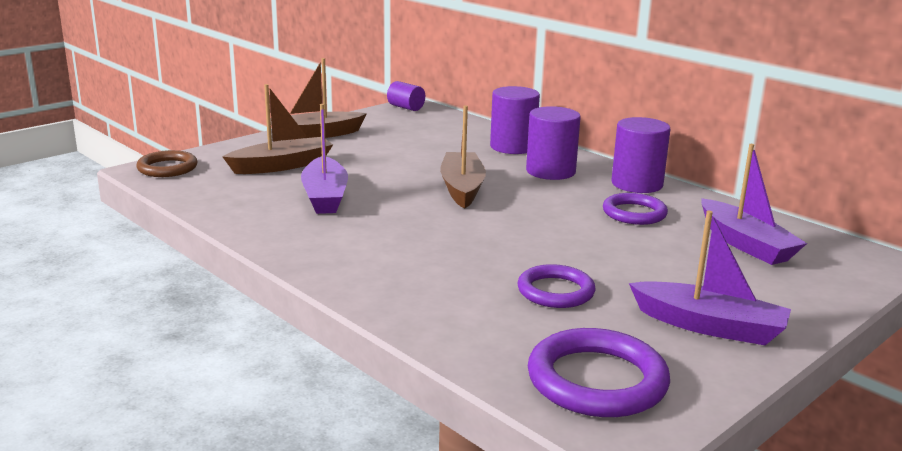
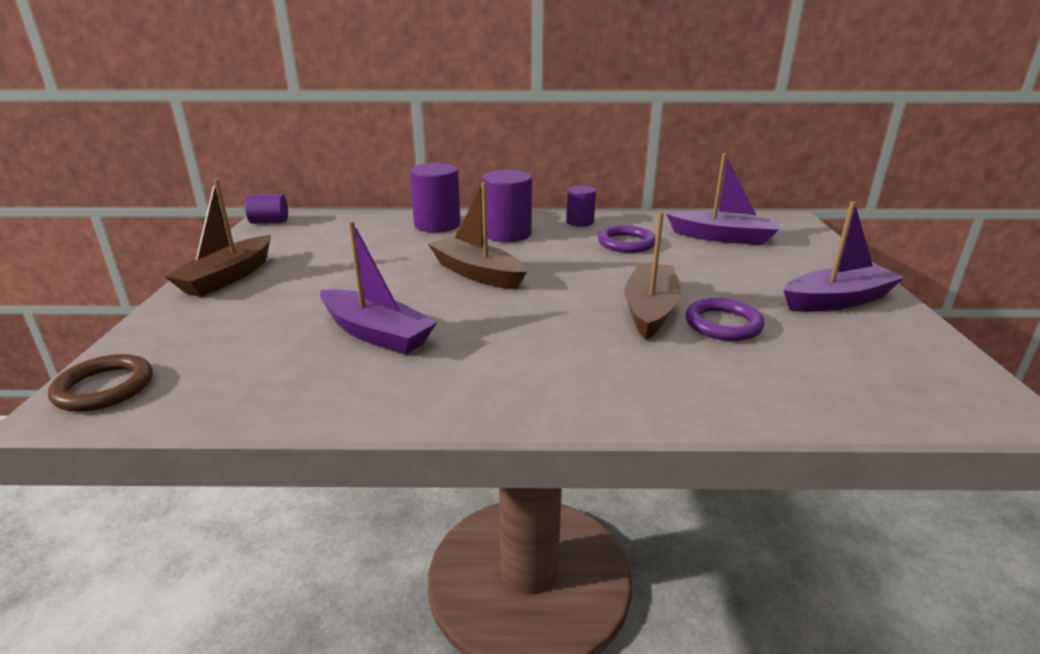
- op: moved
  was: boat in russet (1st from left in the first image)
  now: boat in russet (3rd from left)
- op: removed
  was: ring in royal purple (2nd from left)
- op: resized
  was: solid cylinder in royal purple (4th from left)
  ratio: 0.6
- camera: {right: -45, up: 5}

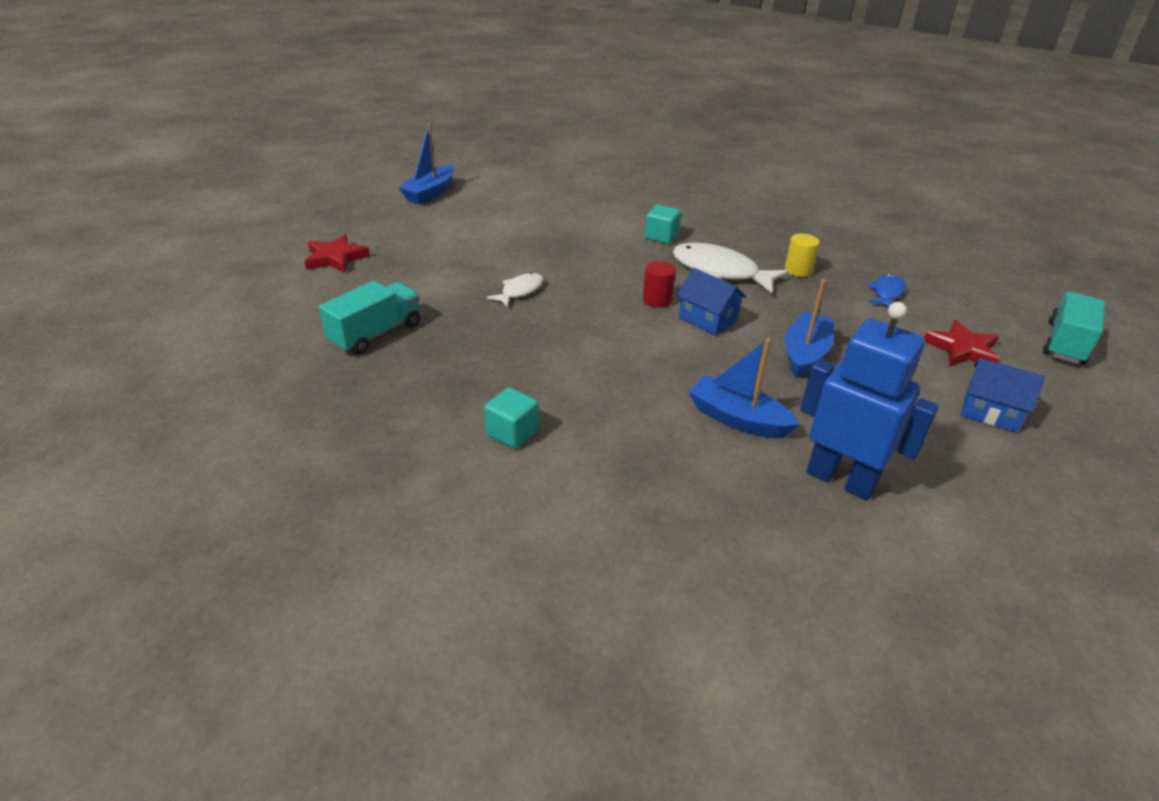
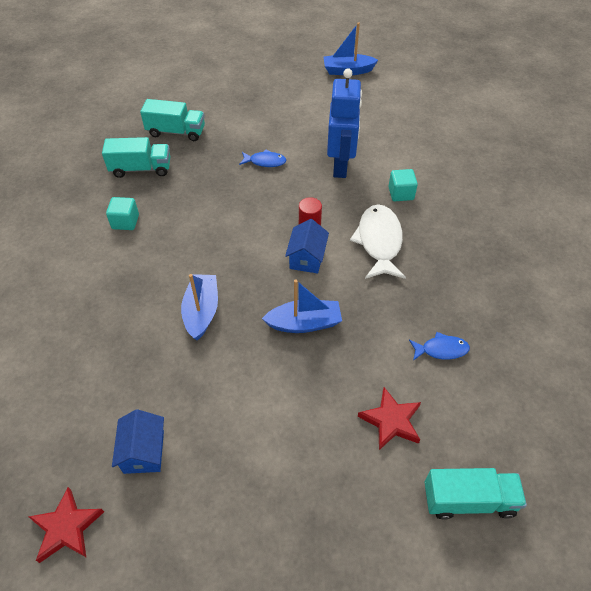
- op: moved
  was: five-pointed star in crimson (1st from left)
- op: recoloured
  was: toy fish in pure white (1st from left)
  now: toy fish in royal blue (1st from left)
- op: removed
  was: solid cylinder in yellow
- op: moved
  was: robot figure in royal blue
- op: moved
  was: cottage in royal blue (2nd from left in the first image)
  now: cottage in royal blue (1st from left)
- op: added
  now: truck in teal (1st from left)
- camera: {right: 60, up: 15}

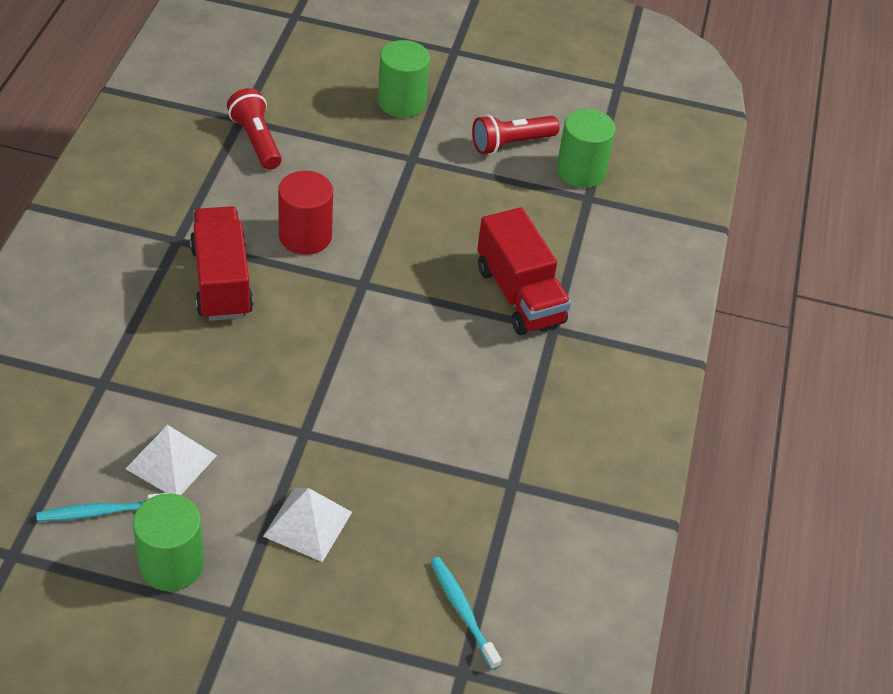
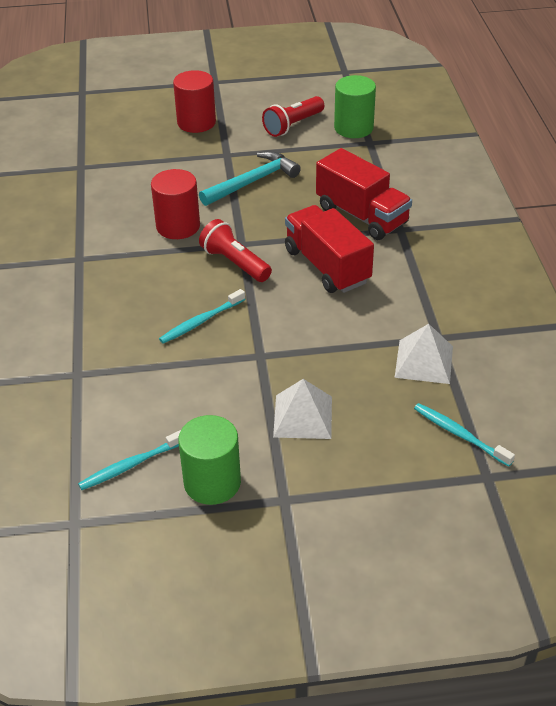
- op: moved
  was: pyramid in pure white (1st from left in the first image)
  now: pyramid in pure white (2nd from left)
- op: moved
  was: truck in crimson (1st from left)
- op: moved
  was: pocket torch in crimson (1st from left)
- op: recoloured
  was: solid cylinder in green (2nd from left)
  now: solid cylinder in crimson (2nd from left)
- op: added
  now: toothbrush in teal (2nd from left)
- op: added
  now: hammer in teal
- camera: {right: -15, up: -5}

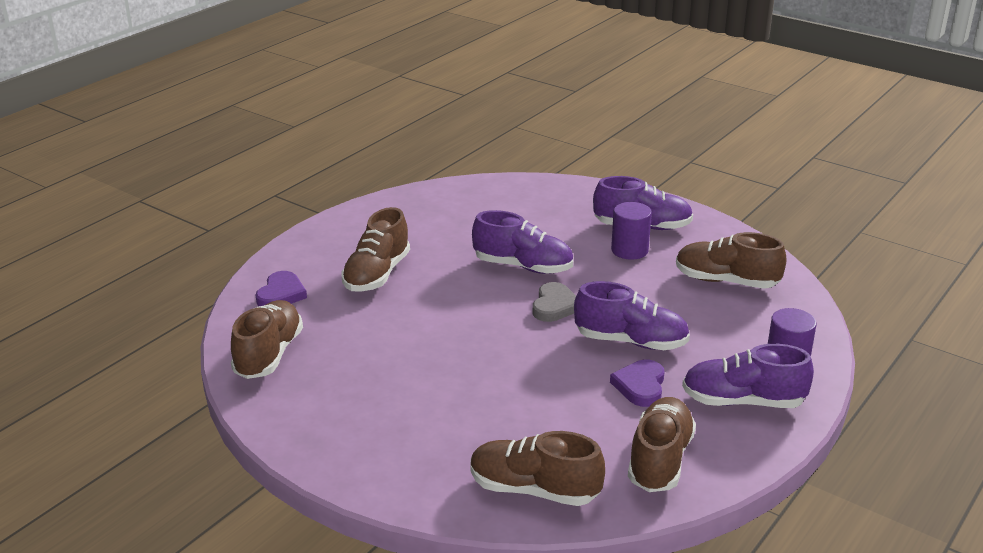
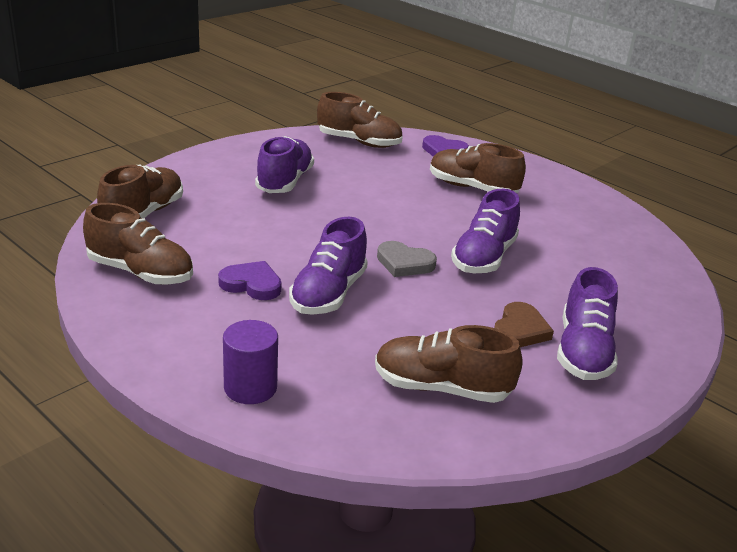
- op: replaced
  was: solid cylinder in royal purple (1st from left)
  now: heart in russet
- op: turned
  was: shoe in russet (5th from left in the first image)
  clockwise: -105
- op: moved
  was: shoe in royal purple (4th from left in the first image)
  now: shoe in royal purple (1st from left)
- camera: {right: 95, up: 0}

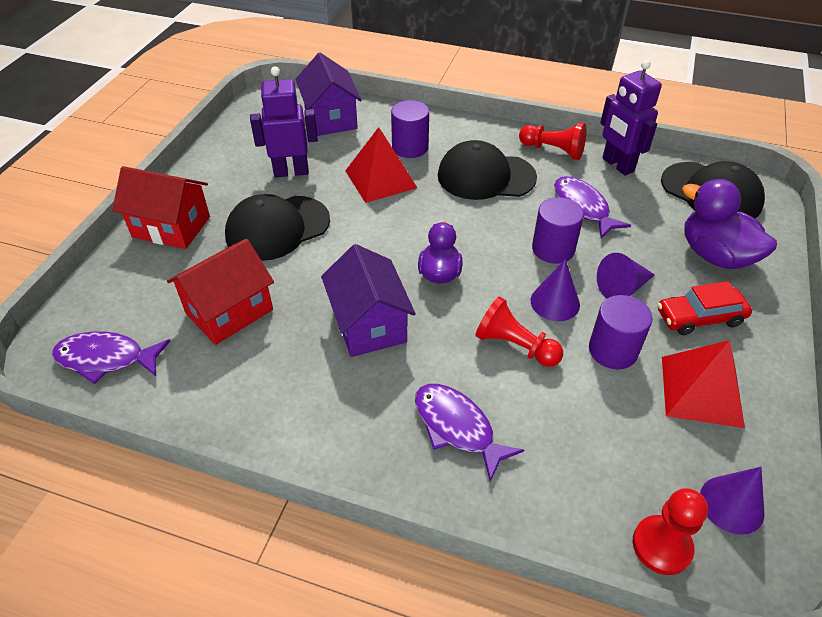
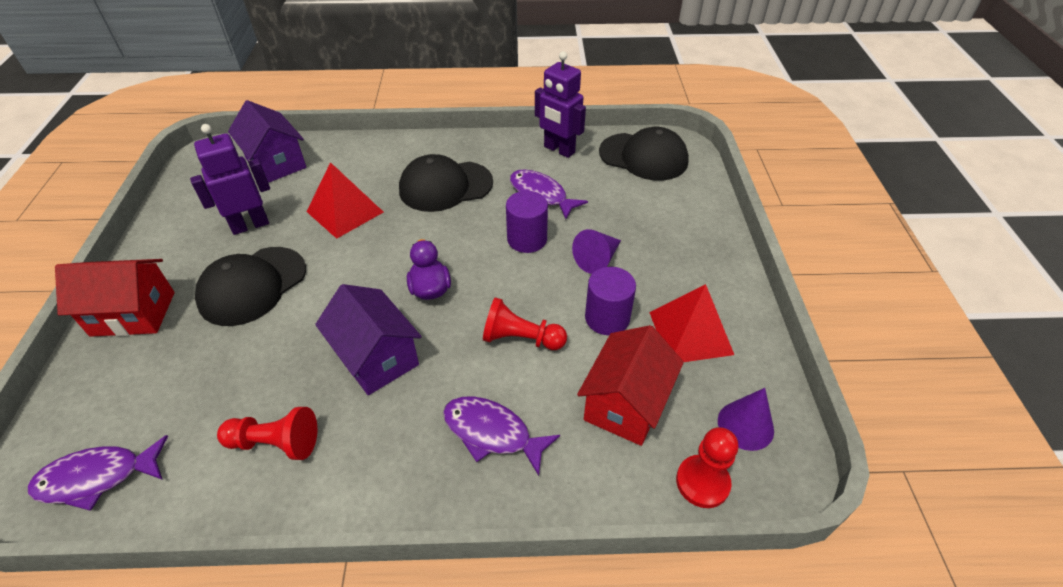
- op: moved
  was: cottage in crimson (2nd from left)
- op: removed
  was: solid cylinder in royal purple (1st from left)
- op: moved
  was: chess pawn in crimson (2nd from left in the first image)
  now: chess pawn in crimson (1st from left)
- op: removed
  was: cone in royal purple (1st from left)
- op: removed
  was: toy car in crimson
- op: removed
  was: toy duck in royal purple (2nd from left)
- camera: {right: -20, up: 0}

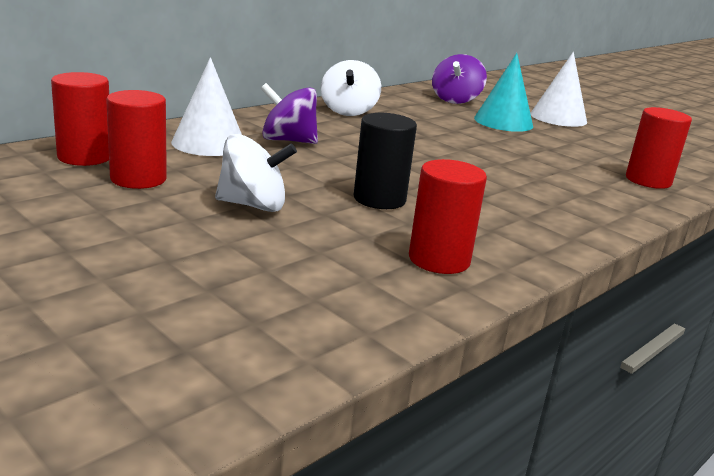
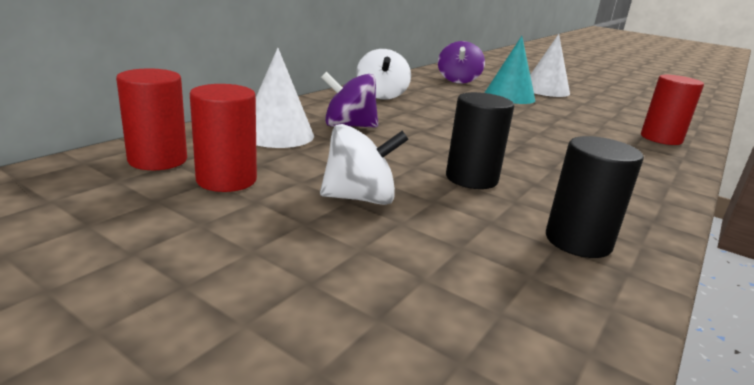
- op: recoloured
  was: solid cylinder in crimson (3rd from left)
  now: solid cylinder in jet-black (2nd from left)
- camera: {right: -10, up: 0}

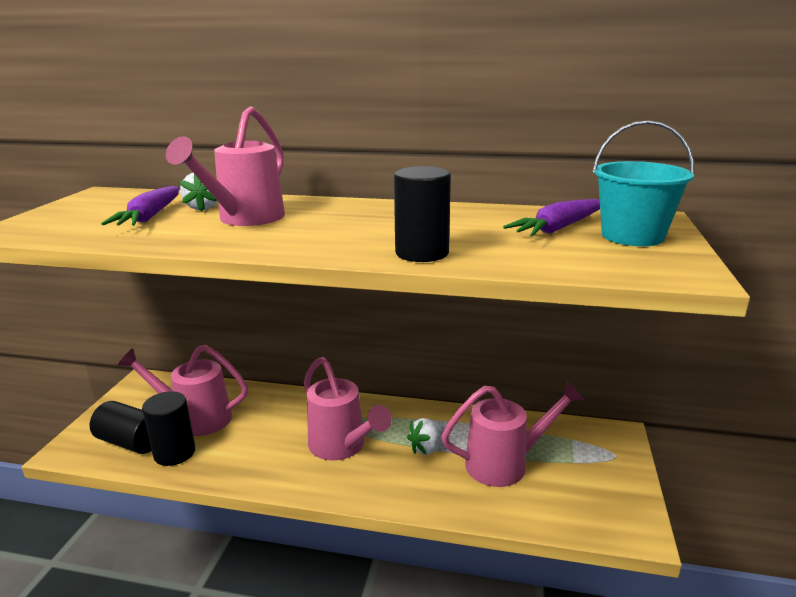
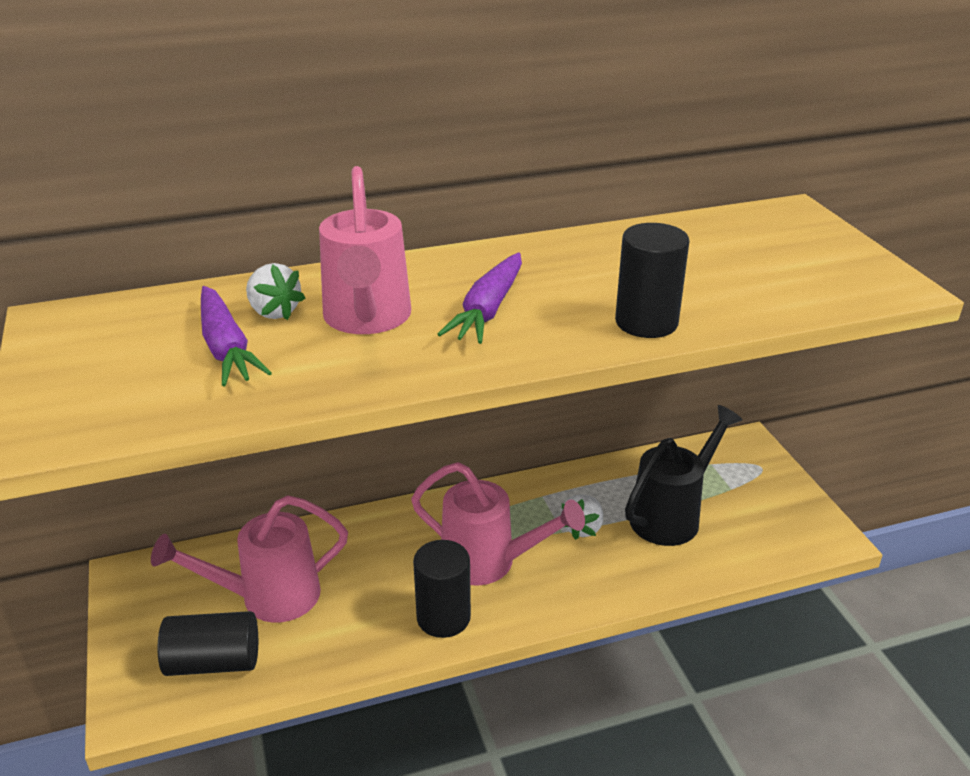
- op: moved
  was: solid cylinder in jet-black (2nd from left)
- op: recoloured
  was: watering can in pink (4th from left)
  now: watering can in jet-black
- op: moved
  was: root vegetable in royal purple (2nd from left)
- op: removed
  was: bucket in teal
- camera: {right: -30, up: 10}

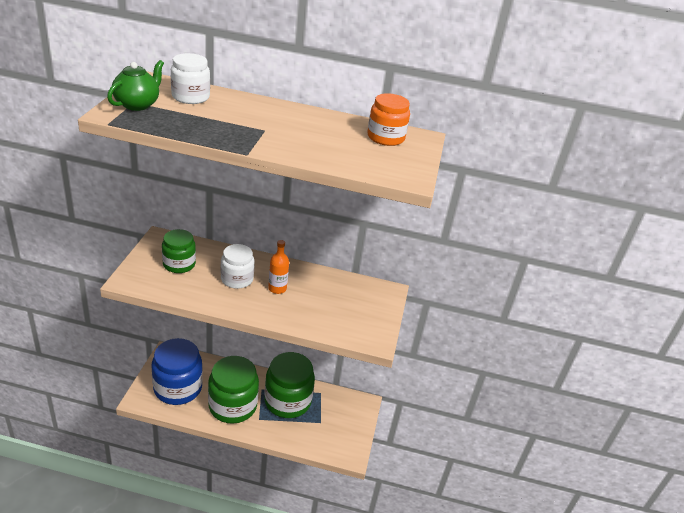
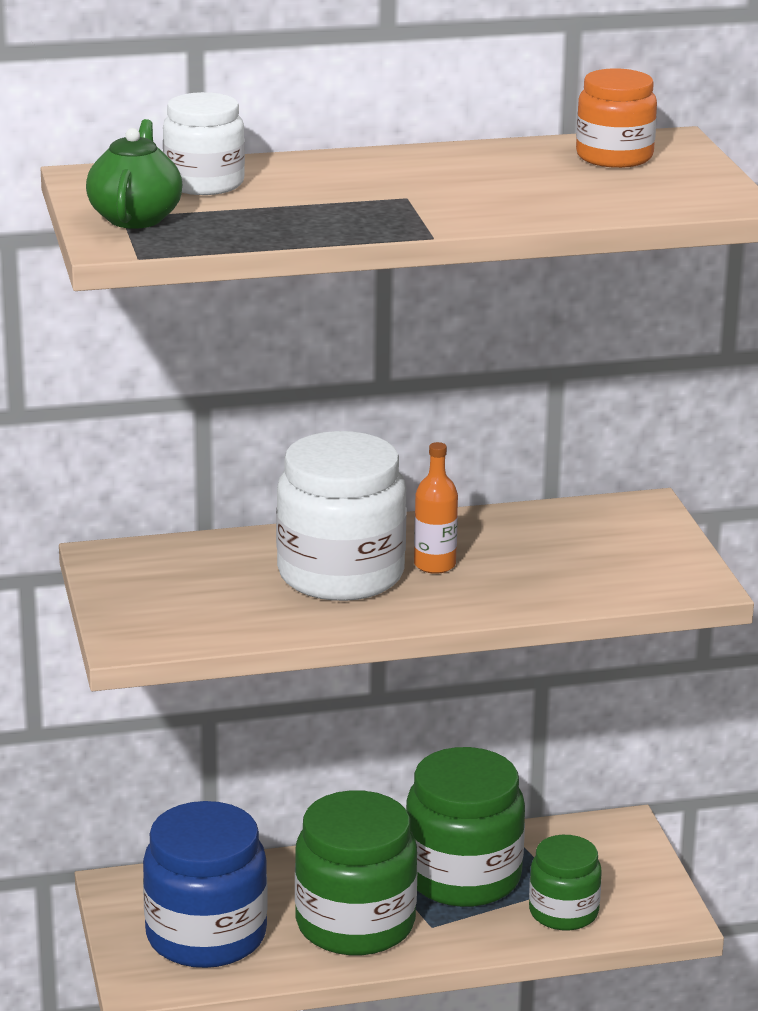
- op: moved
  was: jar in green (1st from left in the first image)
  now: jar in green (3rd from left)
- op: resized
  was: jar in pure white (2nd from left)
  ratio: 1.7
- camera: {right: -20, up: -10}

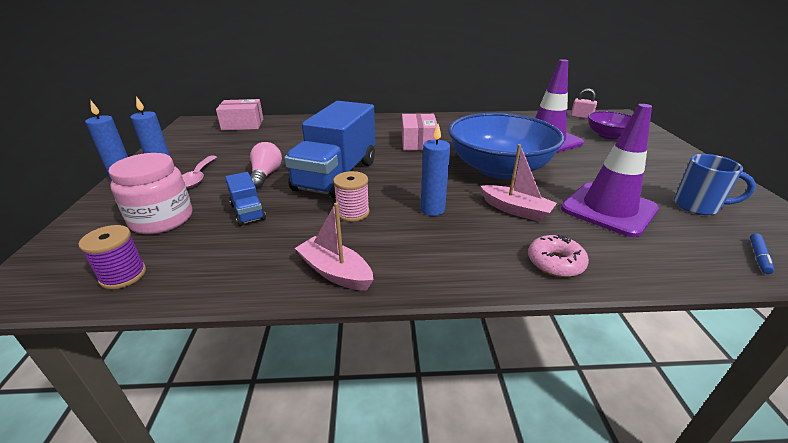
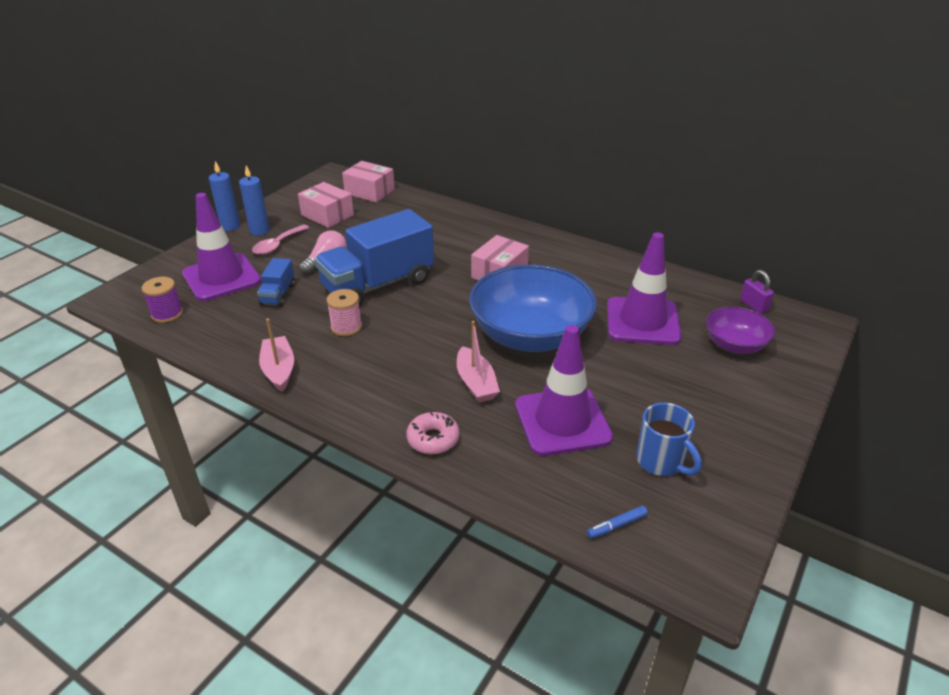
- op: replaced
  was: jar in pink
  now: safety cone in royal purple (1st from left)
- op: removed
  was: candle in royal blue (3rd from left)
- op: recoloured
  was: padlock in pink
  now: padlock in royal purple
- op: added
  now: package in pink (1st from left)
- camera: {right: 35, up: 5}

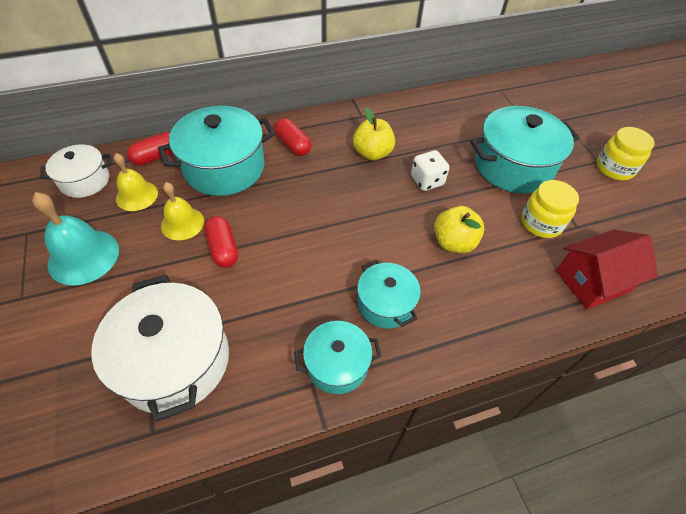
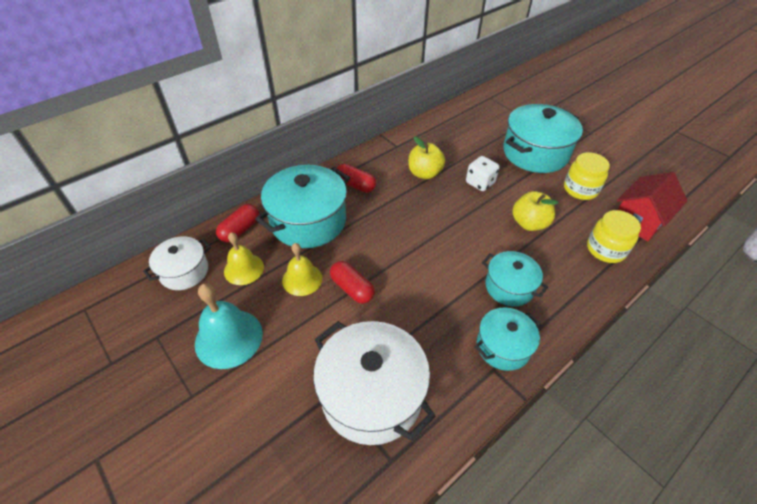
- op: moved
  was: jar in yellow (2nd from left)
- camera: {right: -20, up: -5}

